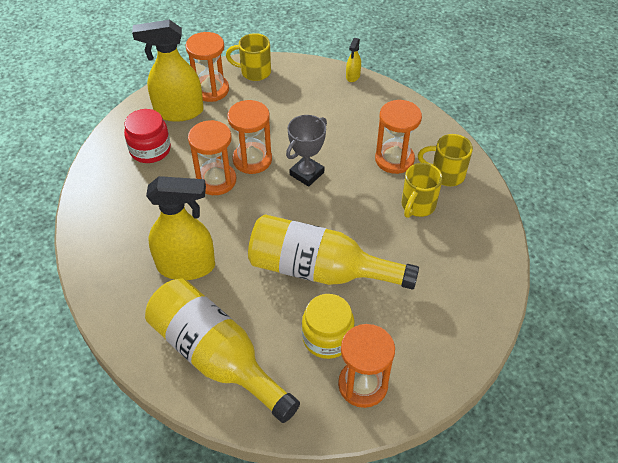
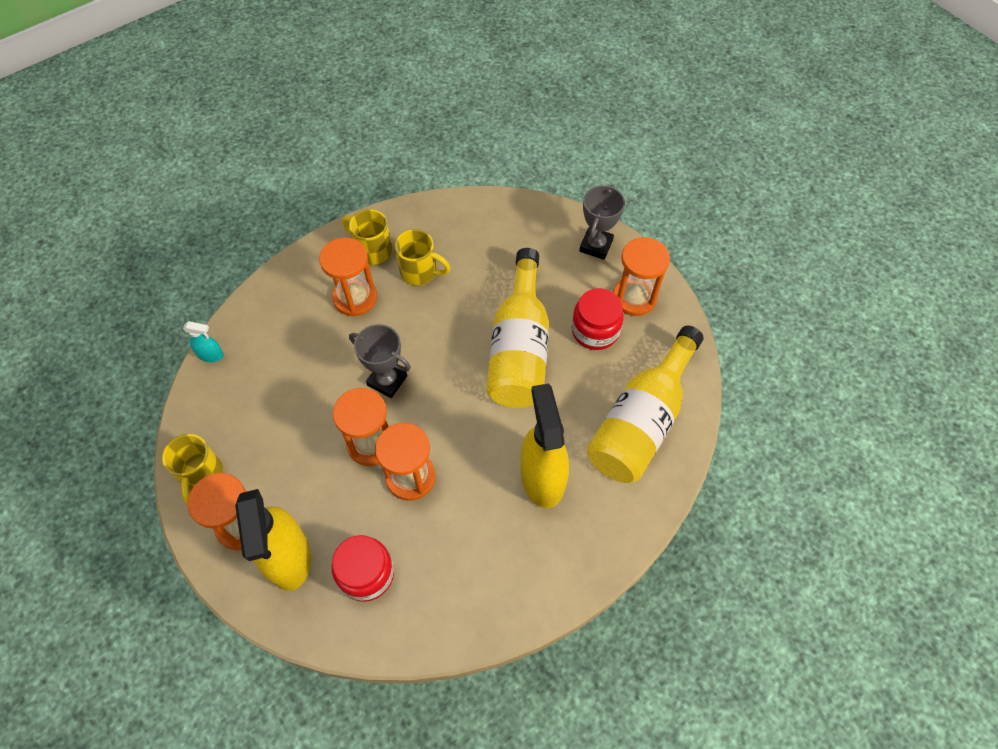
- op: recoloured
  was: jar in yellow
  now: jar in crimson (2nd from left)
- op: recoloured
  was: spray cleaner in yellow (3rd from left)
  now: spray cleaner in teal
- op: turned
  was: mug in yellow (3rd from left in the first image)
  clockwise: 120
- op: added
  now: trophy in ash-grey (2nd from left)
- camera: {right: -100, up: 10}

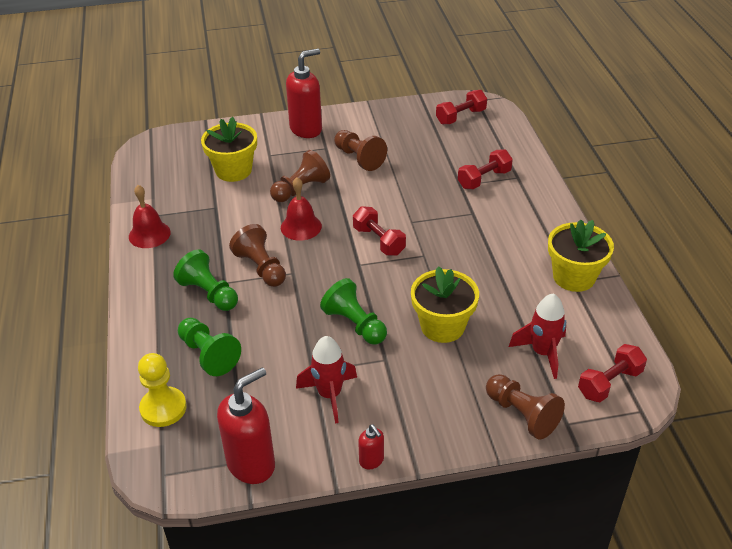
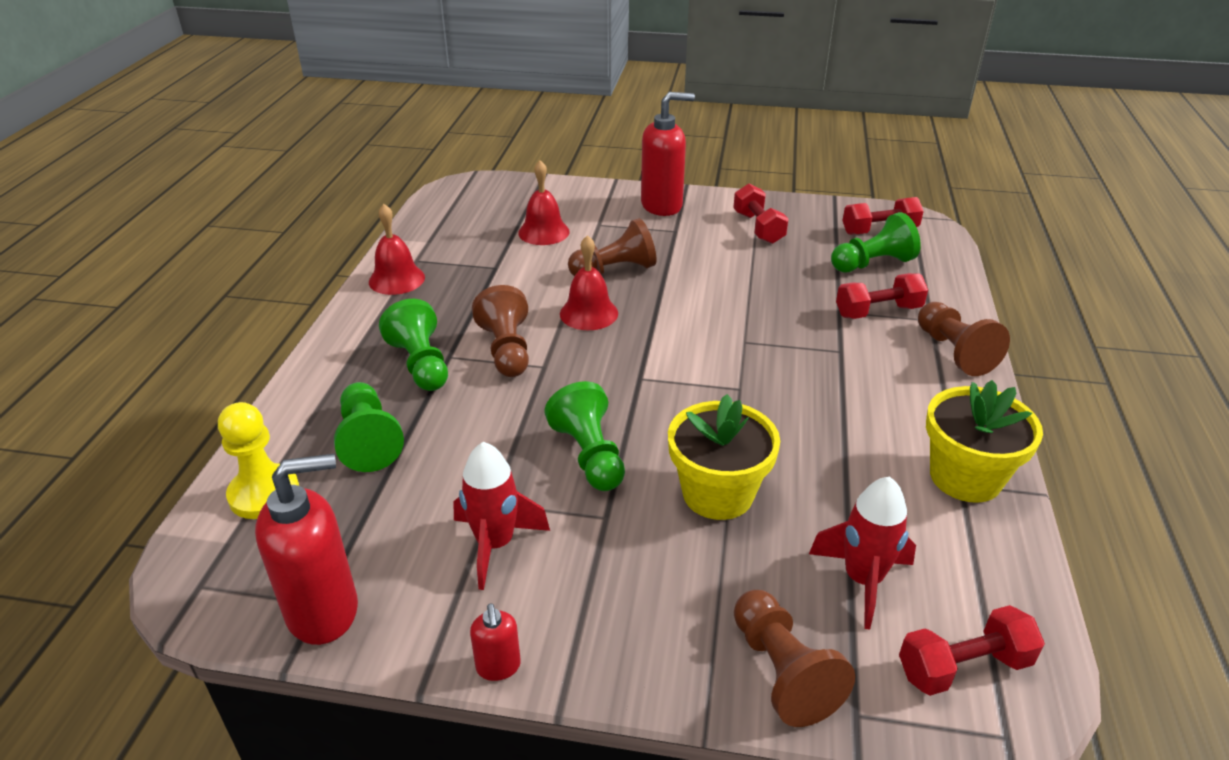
- op: replaced
  was: flower pot in yellow (1st from left)
  now: hand bell in crimson (2nd from left)
- op: moved
  was: chess pawn in russet (3rd from left in the first image)
  now: chess pawn in russet (4th from left)
- op: moved
  was: hand weight in crimson (1st from left)
- op: added
  now: chess pawn in green (4th from left)
- camera: {right: 20, up: -5}

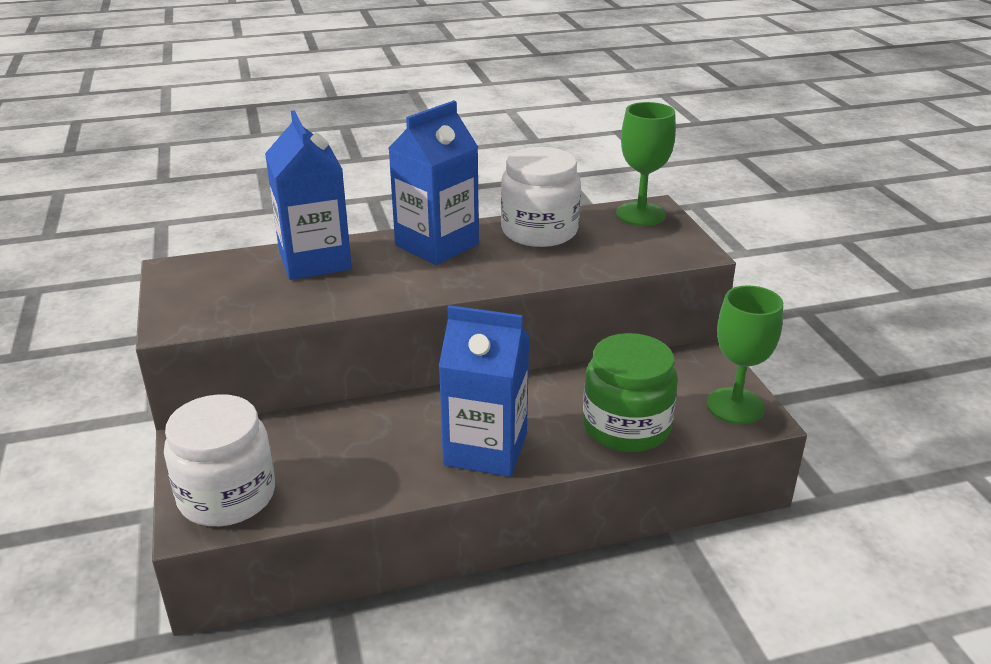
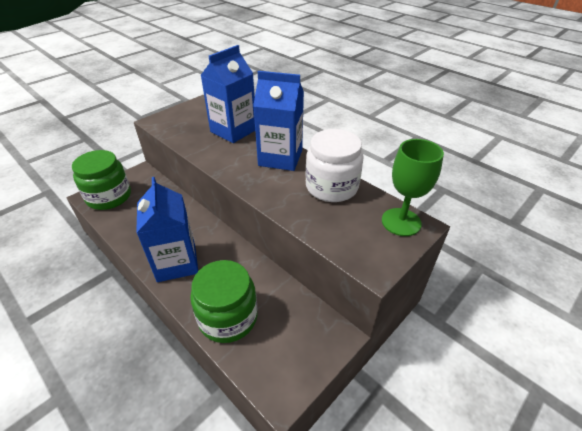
- op: recoloured
  was: jar in pure white (1st from left)
  now: jar in green (1st from left)
- op: removed
  was: wine glass in green (2nd from left)
- camera: {right: 60, up: 10}

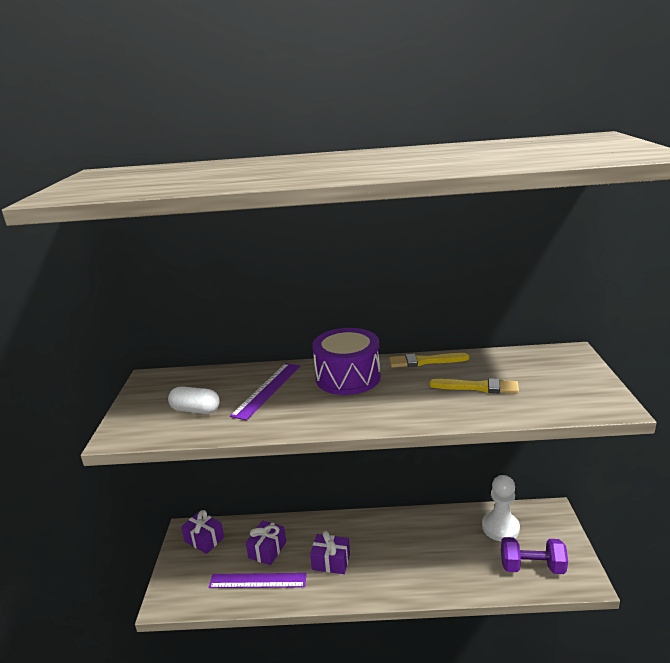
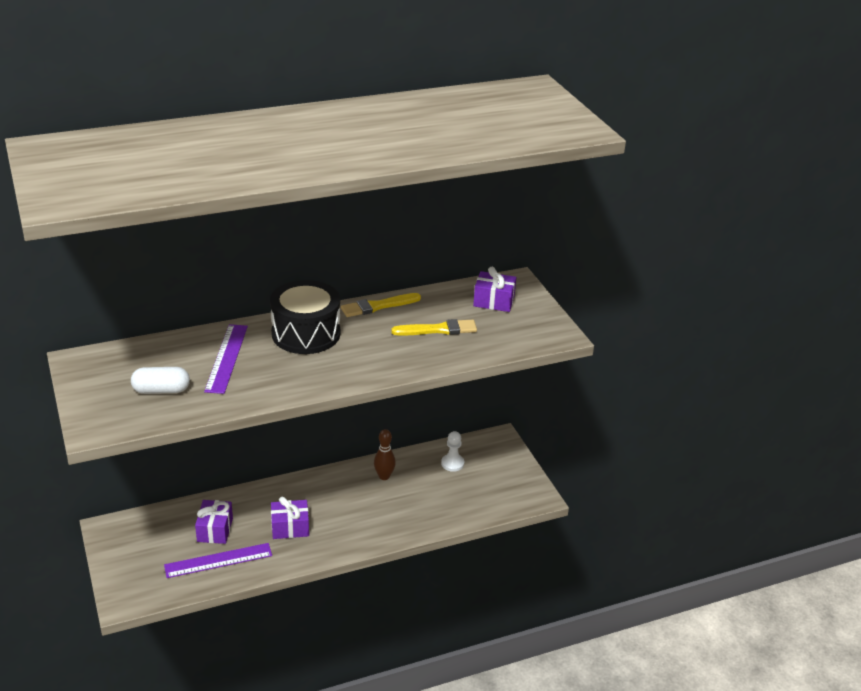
- op: moved
  was: present in royal purple (1st from left in the first image)
  now: present in royal purple (3rd from left)
- op: recoloured
  was: drum in royal purple
  now: drum in jet-black
- op: resized
  was: chess pawn in pure white
  ratio: 0.61
- op: removed
  was: hand weight in royal purple
- op: added
  now: skittle in russet
- camera: {right: -25, up: 10}

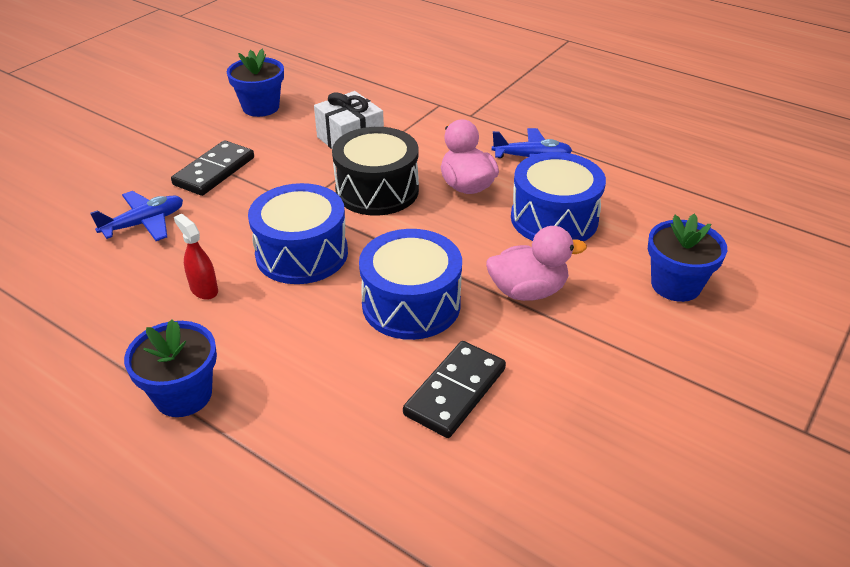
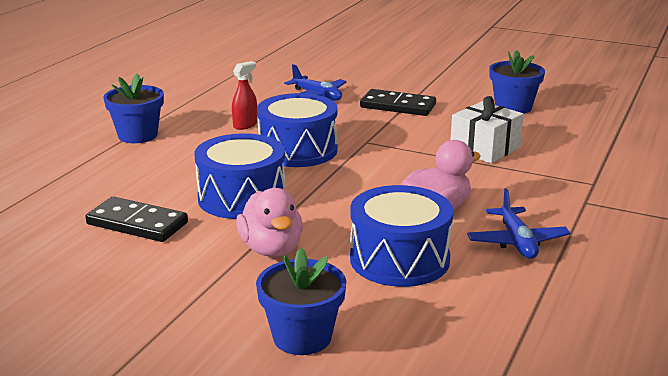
- op: removed
  was: drum in jet-black
- camera: {right: 80, up: -15}

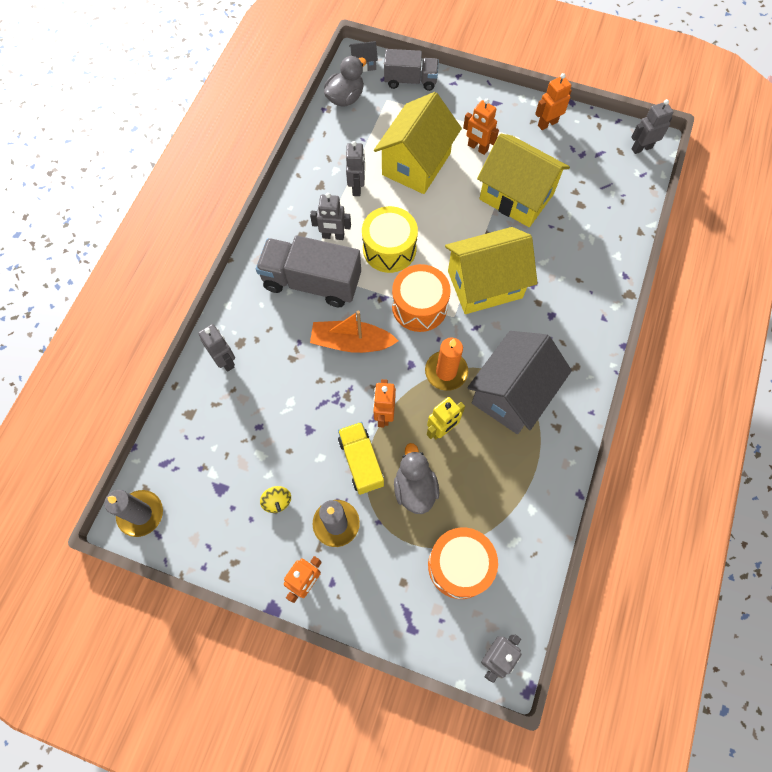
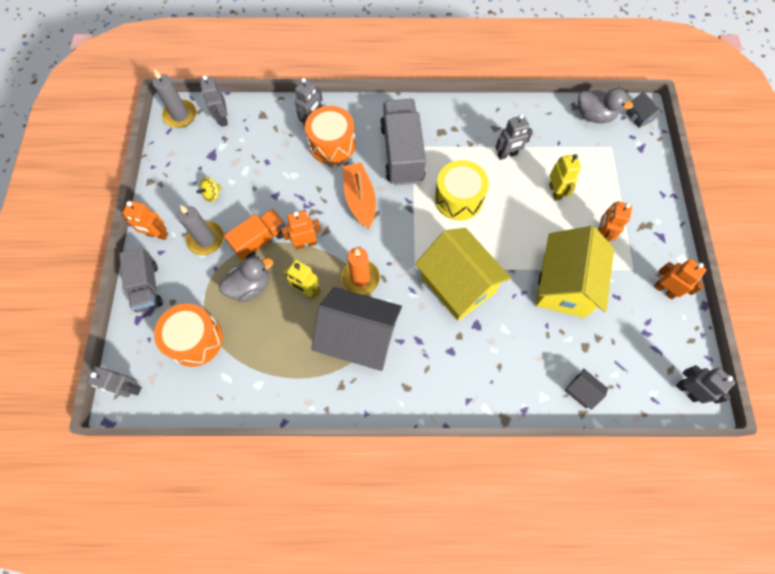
- op: moved
  was: robot figure in ash-grey (2nd from left)
- op: recoloured
  was: truck in yellow
  now: truck in orange-coloured
- op: replaced
  was: cottage in yellow (1st from left)
  now: robot figure in yellow (2nd from left)
- op: moved
  was: truck in ash-grey (2nd from left in the first image)
  now: truck in ash-grey (1st from left)
- op: moved
  was: drum in orange-coloured (1st from left in the first image)
  now: drum in orange-coloured (2nd from left)
- op: added
  now: cottage in ash-grey (2nd from left)
- camera: {right: 70, up: 0}

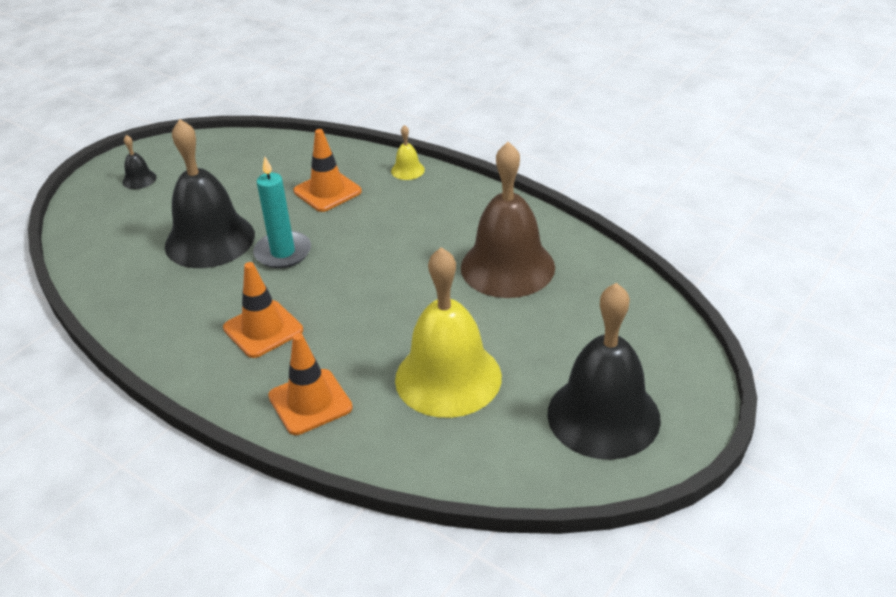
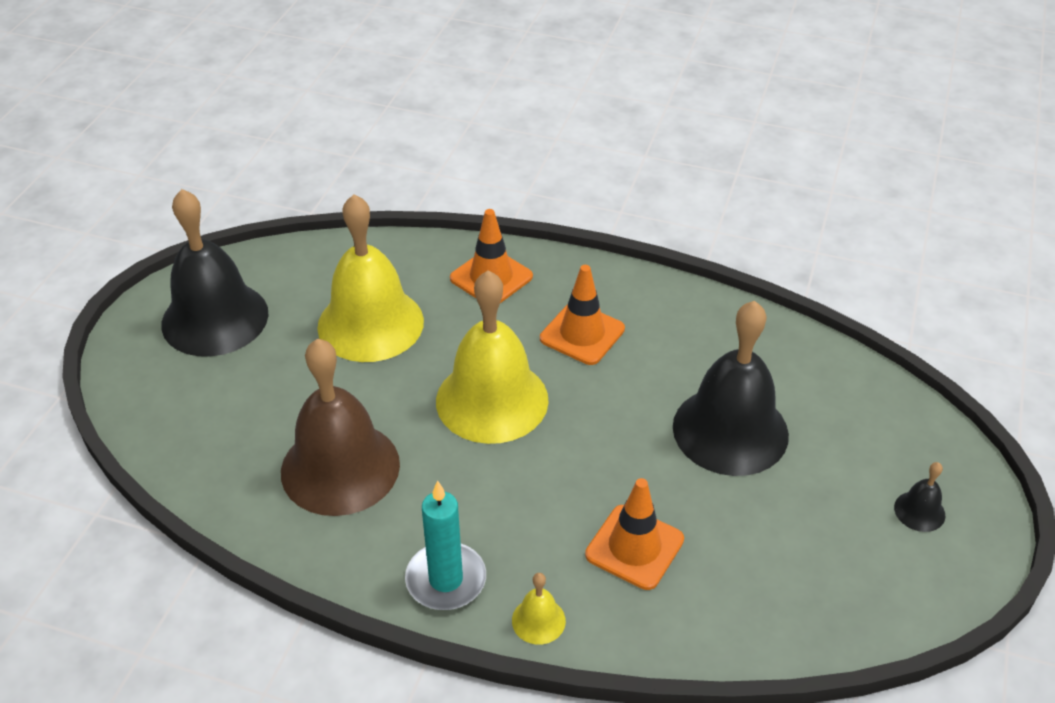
- op: moved
  was: candle in teal
- op: added
  now: hand bell in yellow (2nd from left)
- camera: {right: 160, up: 5}

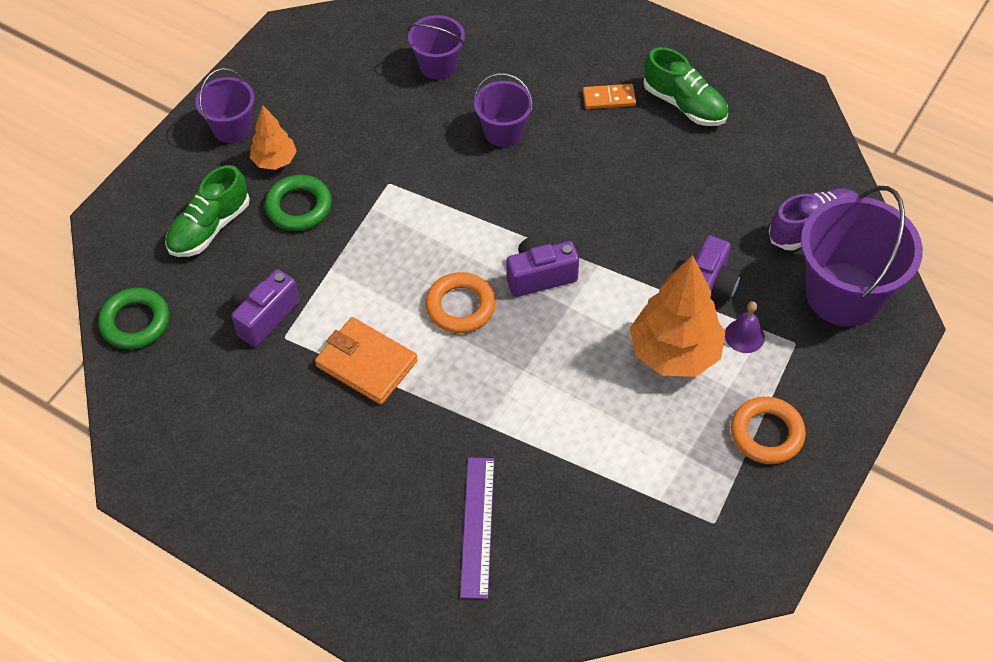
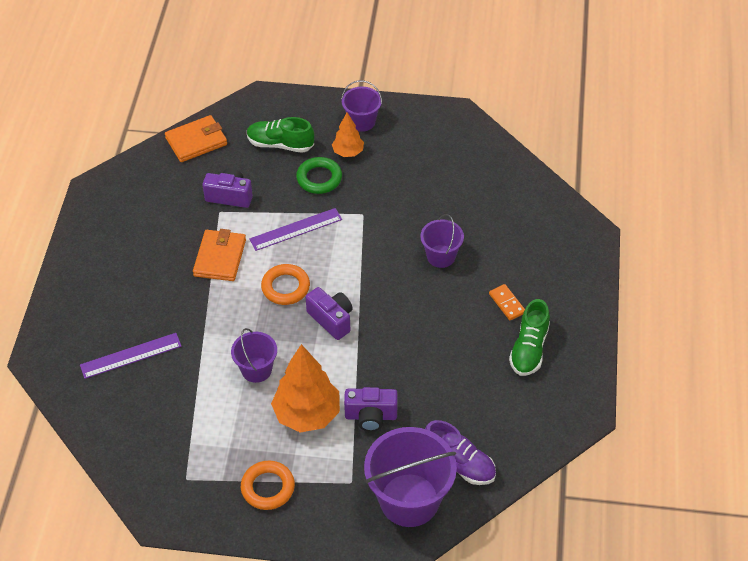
- op: replaced
  was: ring in green (1st from left)
  now: wallet in orange-coloured (1st from left)
- op: moved
  was: bucket in royal purple (2nd from left in the first image)
  now: bucket in royal purple (1st from left)
- op: removed
  was: hand bell in royal purple
- op: added
  now: ruler in royal purple (2nd from left)
- camera: {right: 65, up: -5}

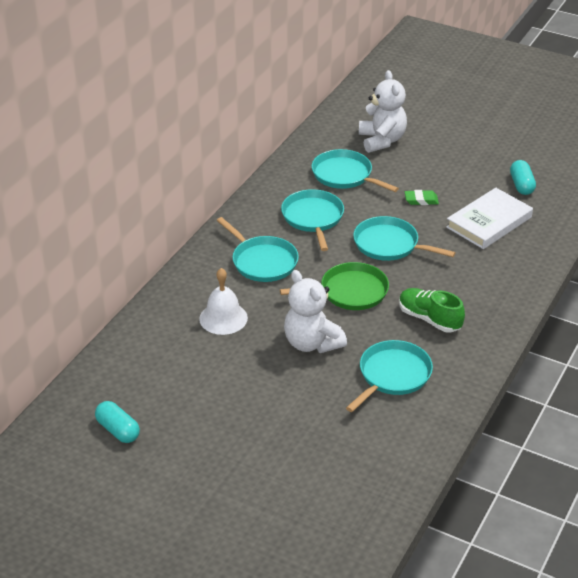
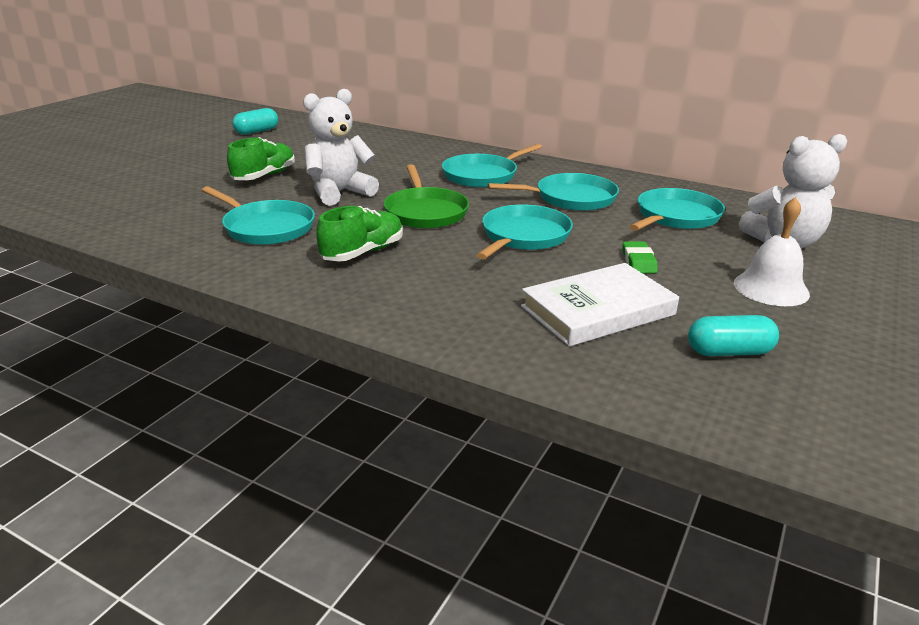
- op: moved
  was: hand bell in pure white
- op: turned
  was: hardcover in pure white
  clockwise: -75
- op: added
  now: shoe in green (1st from left)
- camera: {right: 90, up: -10}

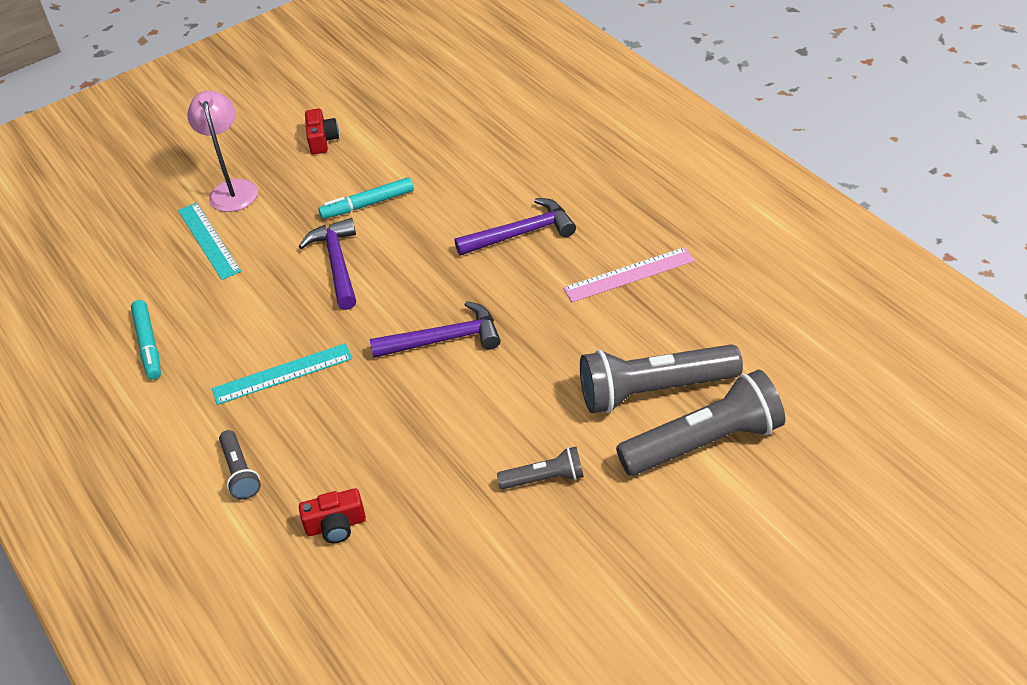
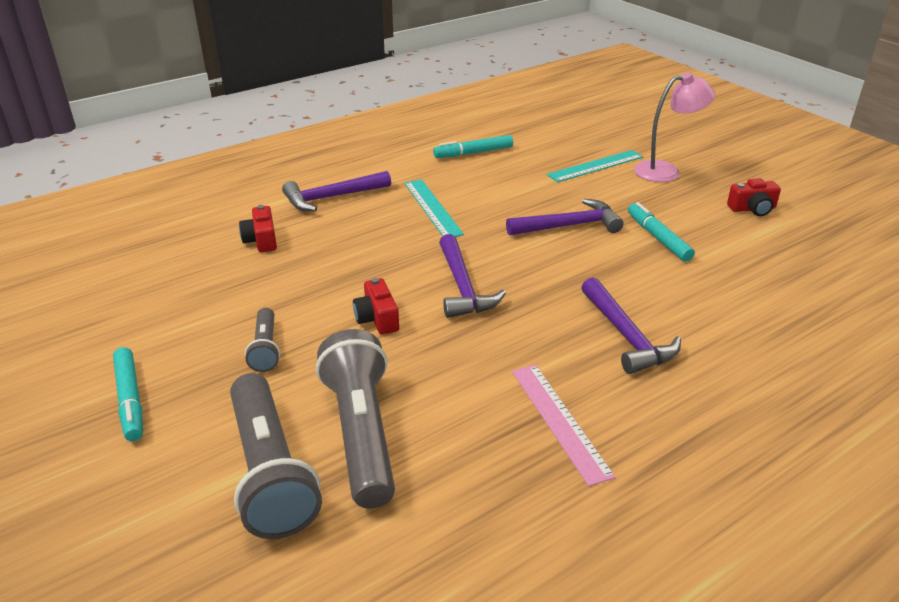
- op: replaced
  was: pocket torch in ash-grey (1st from left)
  now: hammer in royal purple (1st from left)
- op: added
  now: marker in teal (1st from left)
- op: added
  now: camera in crimson (2nd from left)
- camera: {right: 85, up: -10}

